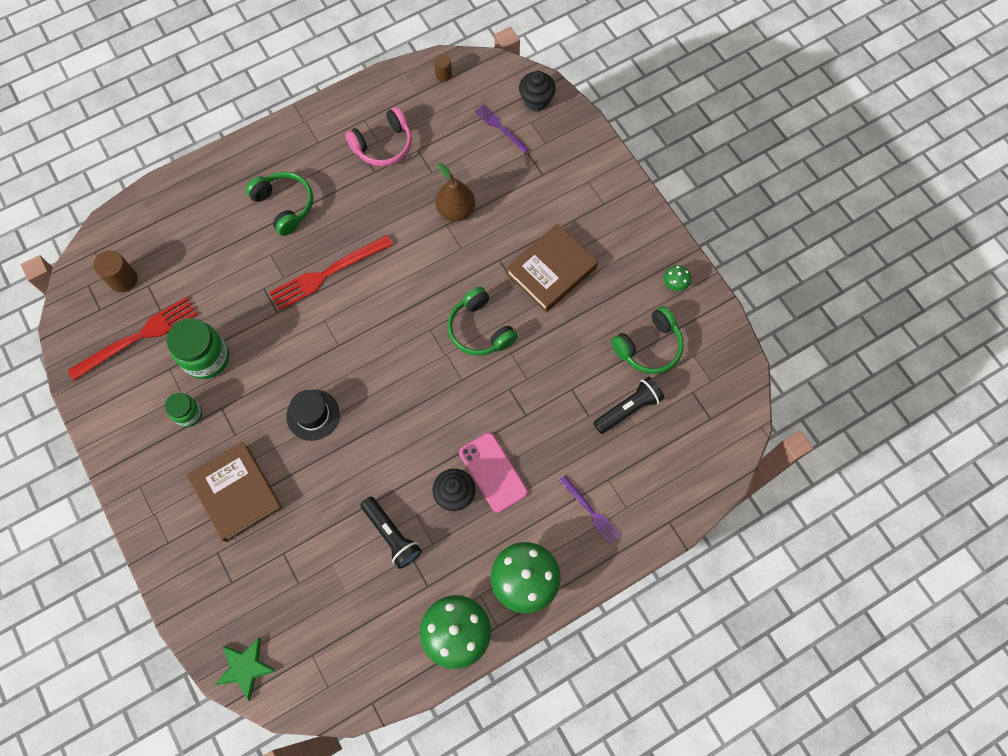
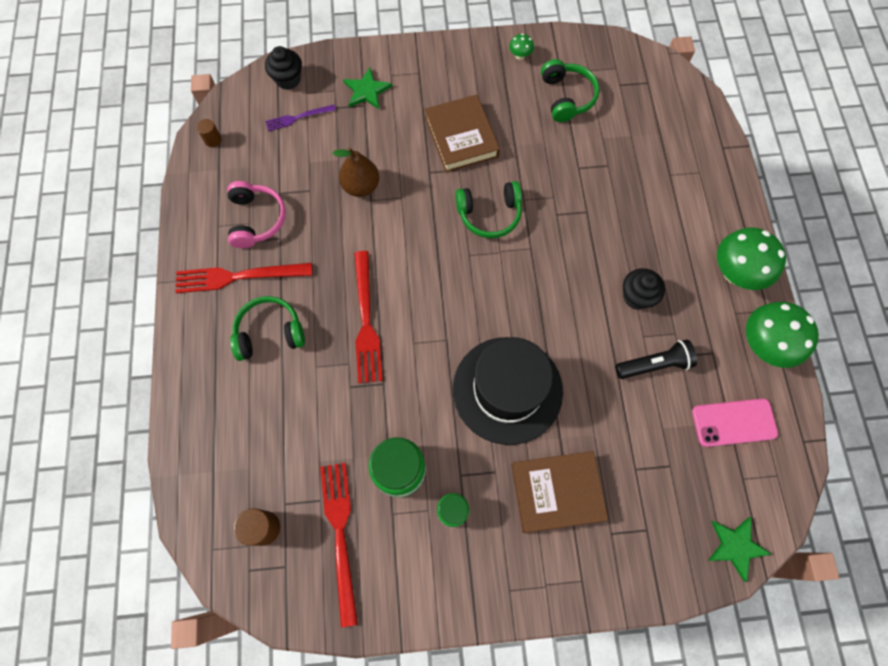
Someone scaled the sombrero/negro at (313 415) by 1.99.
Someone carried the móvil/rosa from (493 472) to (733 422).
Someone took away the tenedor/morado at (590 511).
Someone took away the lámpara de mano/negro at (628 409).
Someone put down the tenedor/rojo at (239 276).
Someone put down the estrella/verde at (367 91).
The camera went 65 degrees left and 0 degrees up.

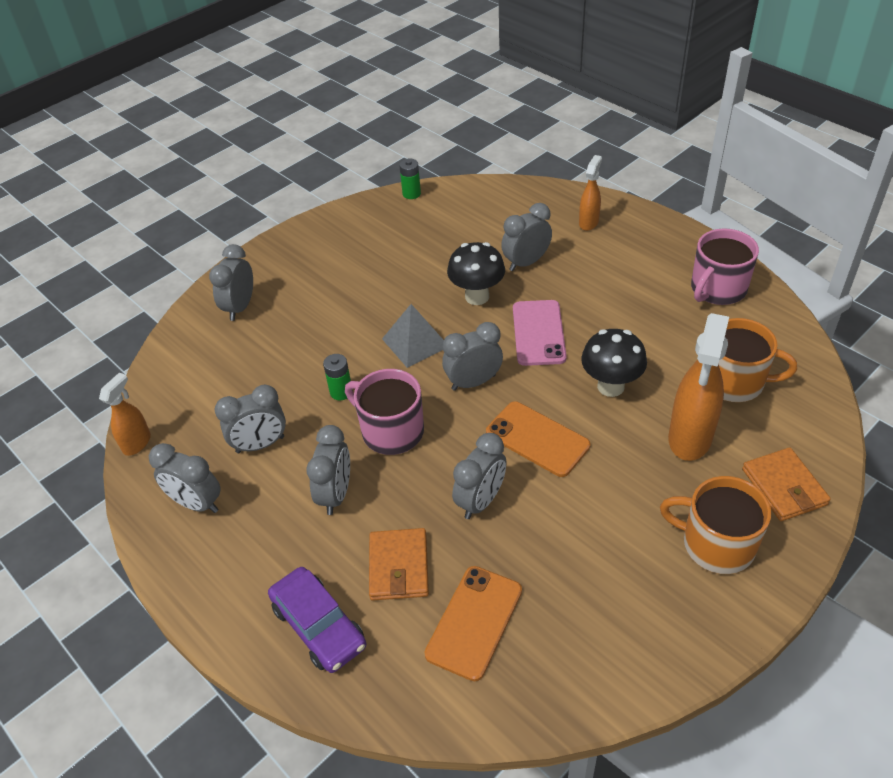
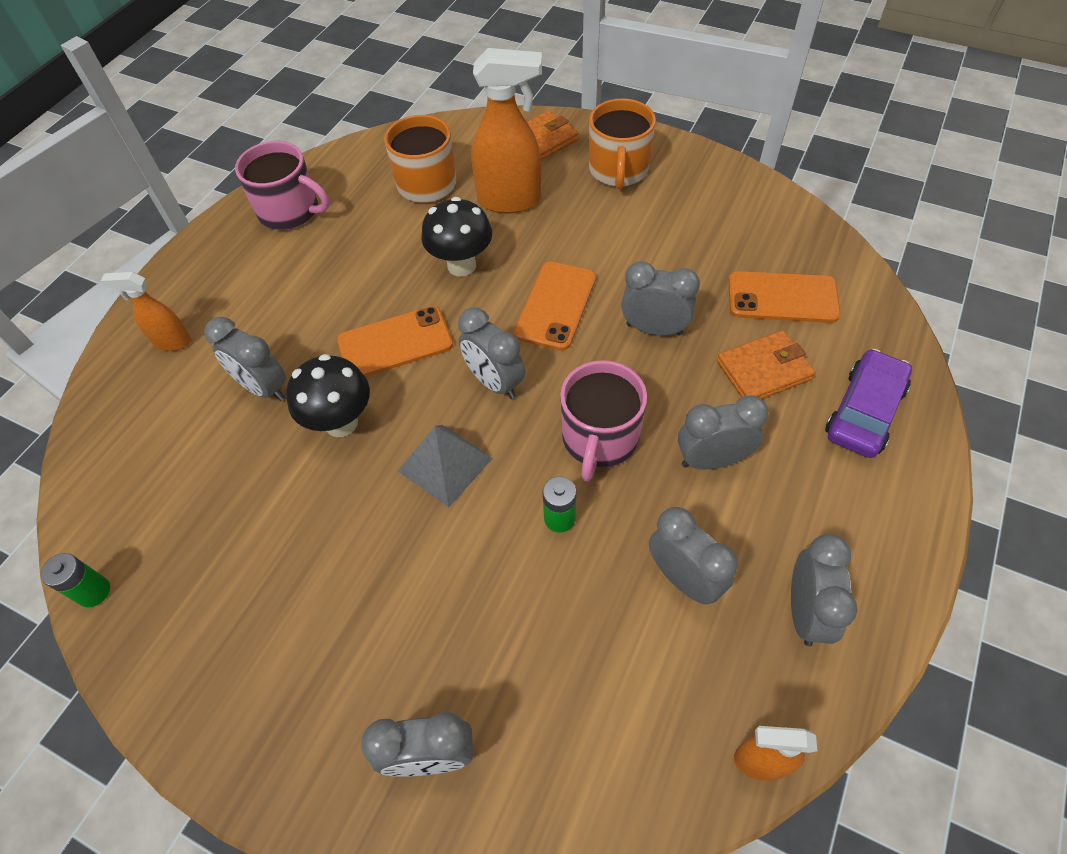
Someone repainted the móvil/rosa at (538 333), which became the móvil/naranja at (395 343).
The camera went 110 degrees left and 10 degrees up.

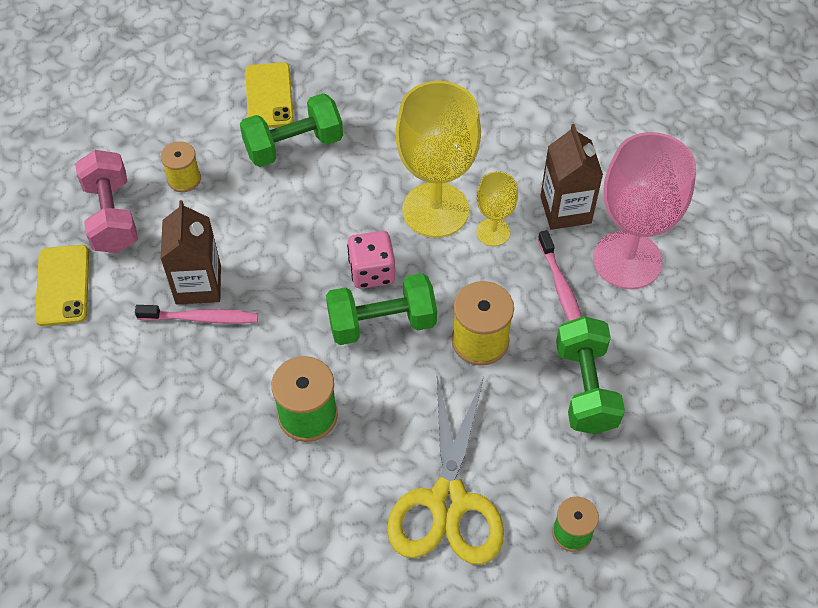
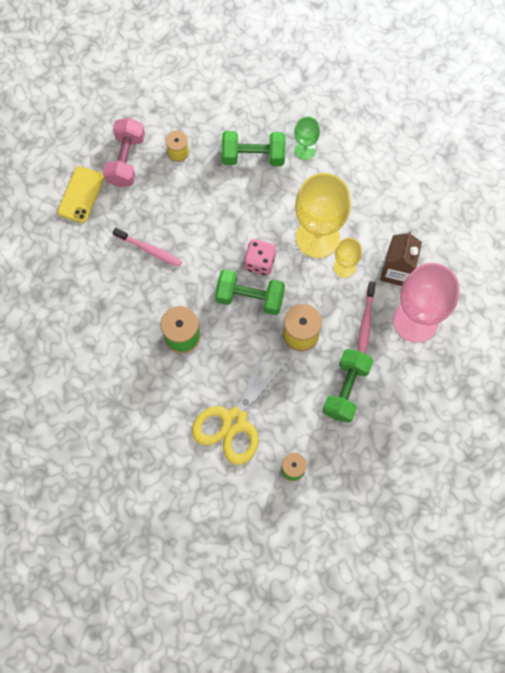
Someone took away the cartón de leche/marrón at (198 284).
Someone took away the móvil/amarillo at (269 96).
Someone put down the copa/verde at (305 150).
The camera went 25 degrees right and 15 degrees up.

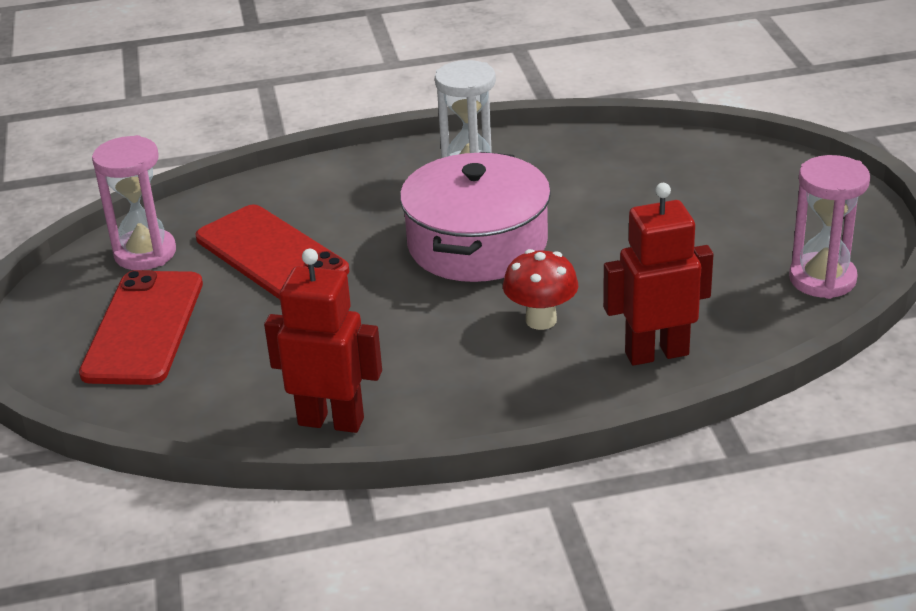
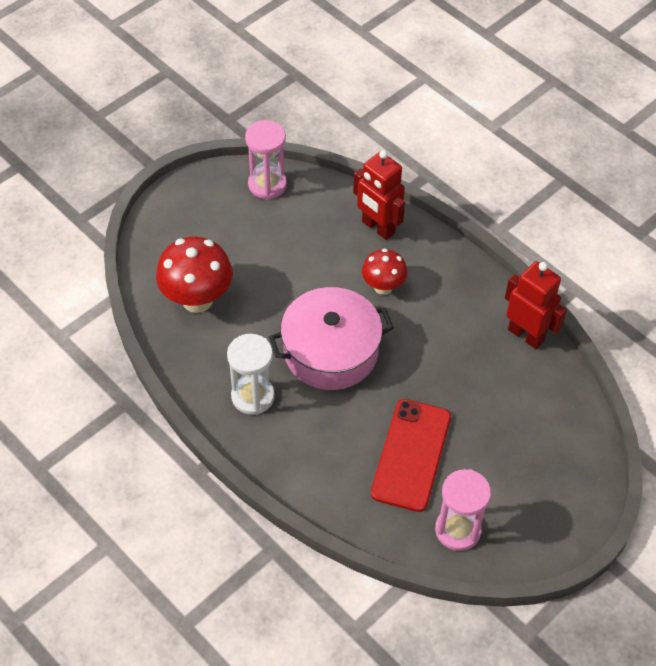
Someone took away the móvil/rojo at (144 328).
Someone rotated the robot/rojo at (331 421) by 150 degrees clockwise.
Someone put down the seta/rojo at (197 300).
The camera went 125 degrees left and 20 degrees up.

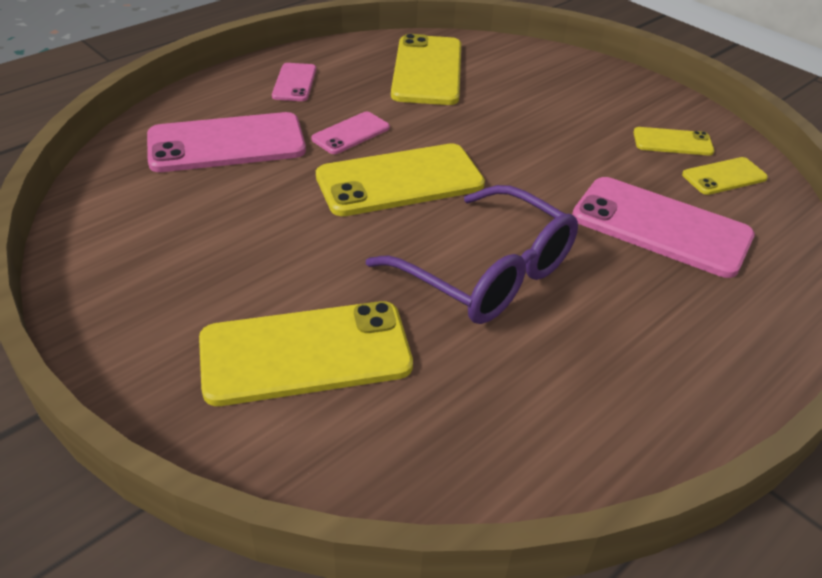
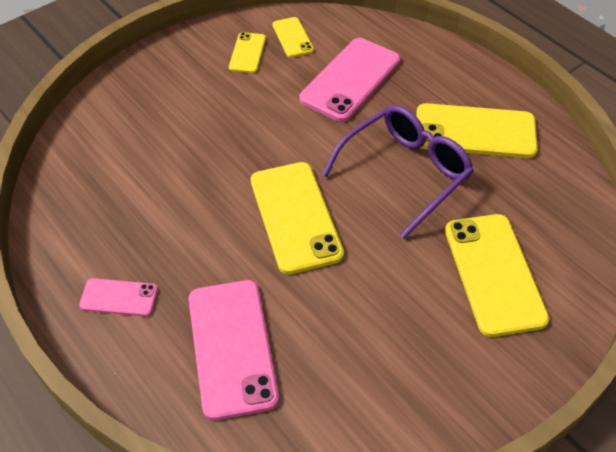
Someone took away the móvil/rosa at (351 133).
Someone carried the móvil/amarillo from (427 70) to (475 131).
The camera went 85 degrees left and 10 degrees up.

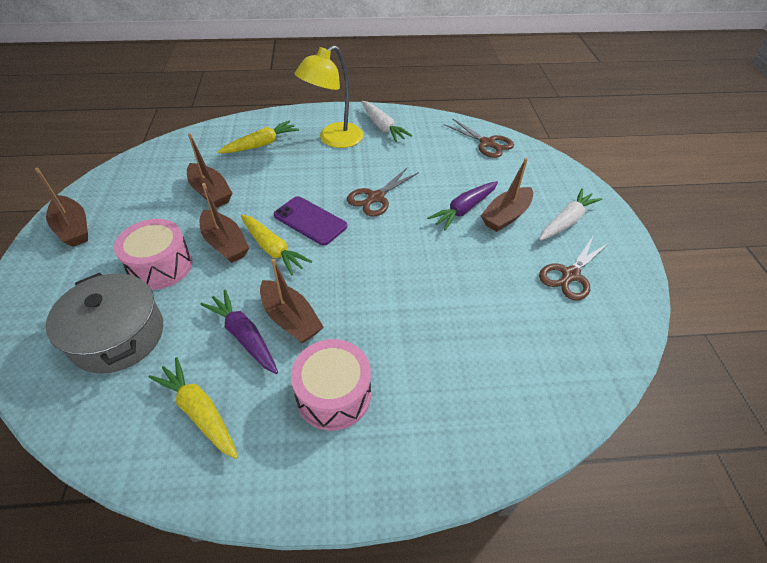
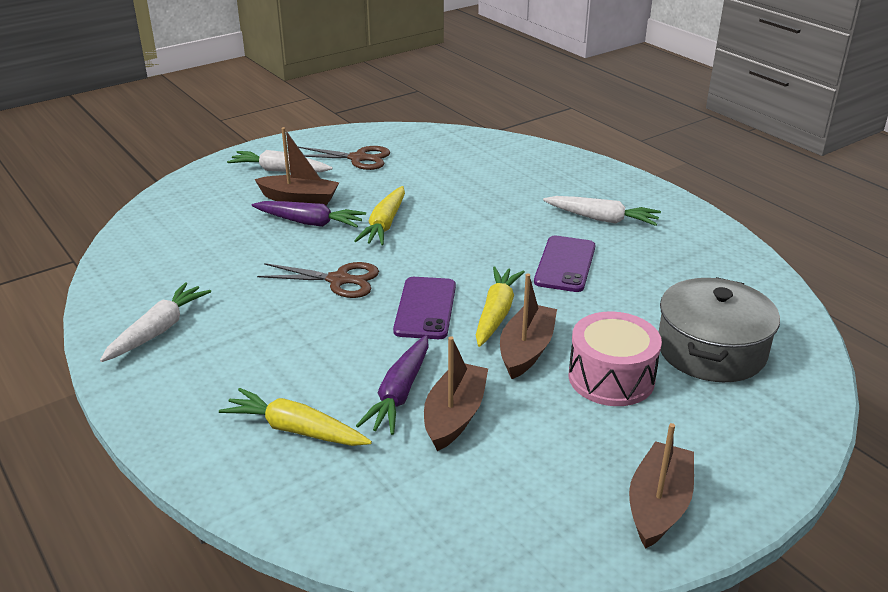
Someone carried the zanahoria/amarillo from (199 411) to (384 224).
Someone carried the zanahoria/morado from (244 336) to (399 394).
Someone swapped the barco/marrón at (291 319) for the móvil/morado at (565 264).
Someone swapped the tambor/rosa at (333 395) for the zanahoria/blanco at (602 219).
Someone took away the lámpara/amarillo at (334 139).
Someone took away the tijeras/marrón at (487 143).
The camera went 120 degrees left and 15 degrees down.

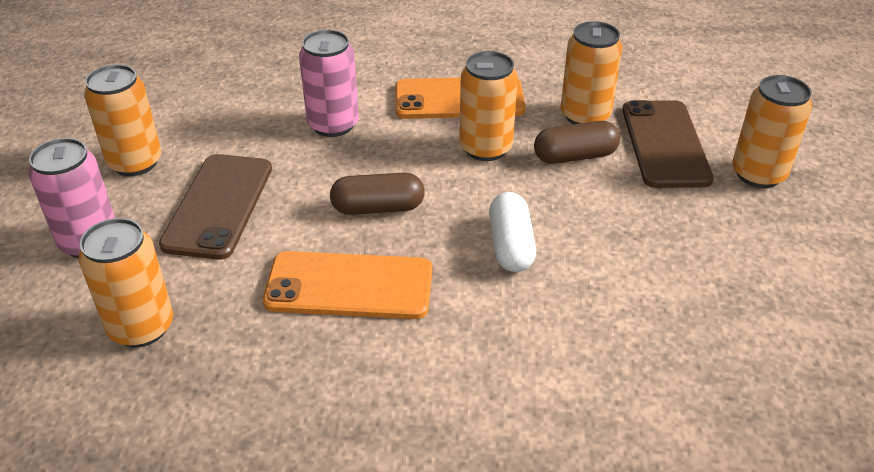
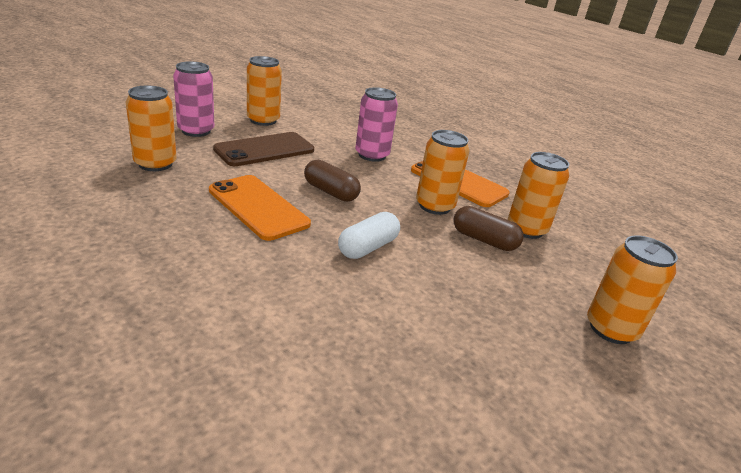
Someone took away the móvil/marrón at (665 144).
The camera went 40 degrees right and 10 degrees down.

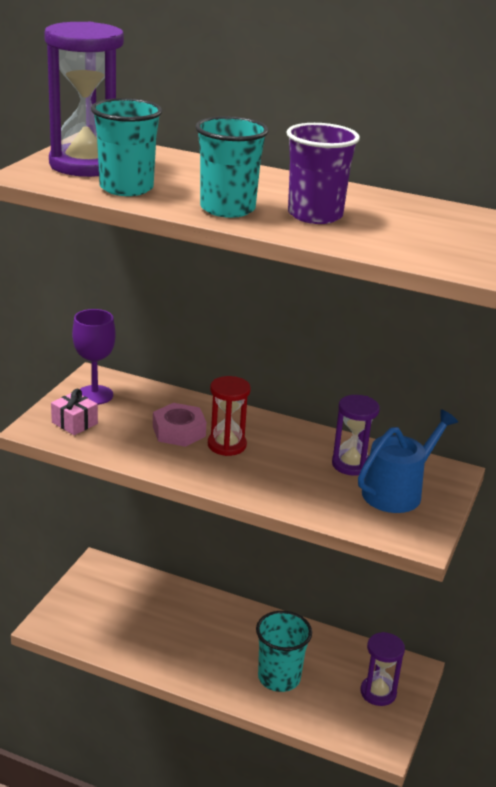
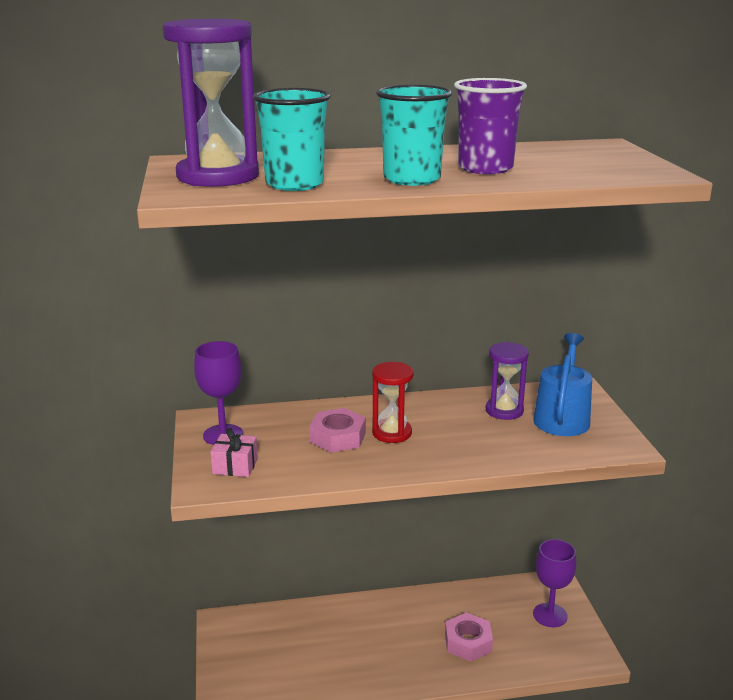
Someone swapped the vaso/turquesa at (279 677) for the tuerca/rosa at (468 642).
Someone swapped the reloj de arena/morado at (378 692) for the copa/morado at (550 615).
The camera went 30 degrees left and 5 degrees down.

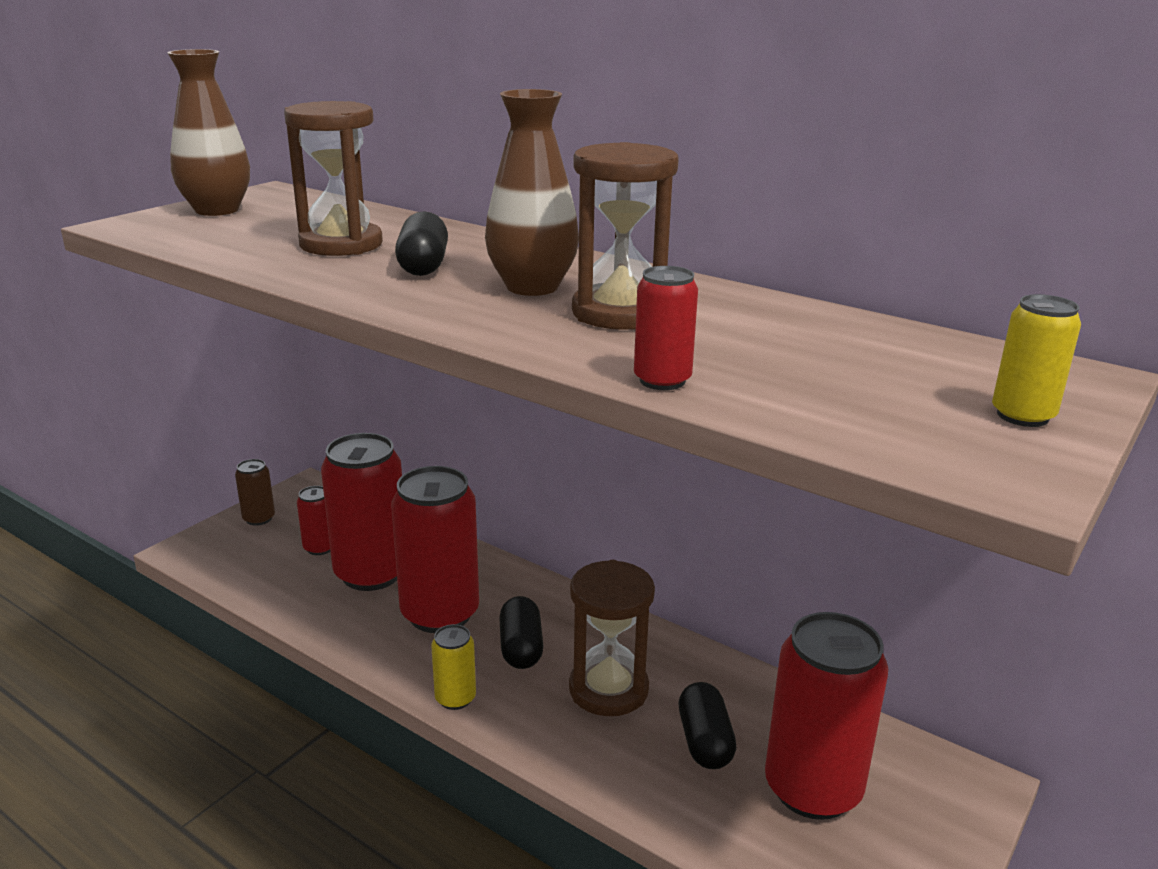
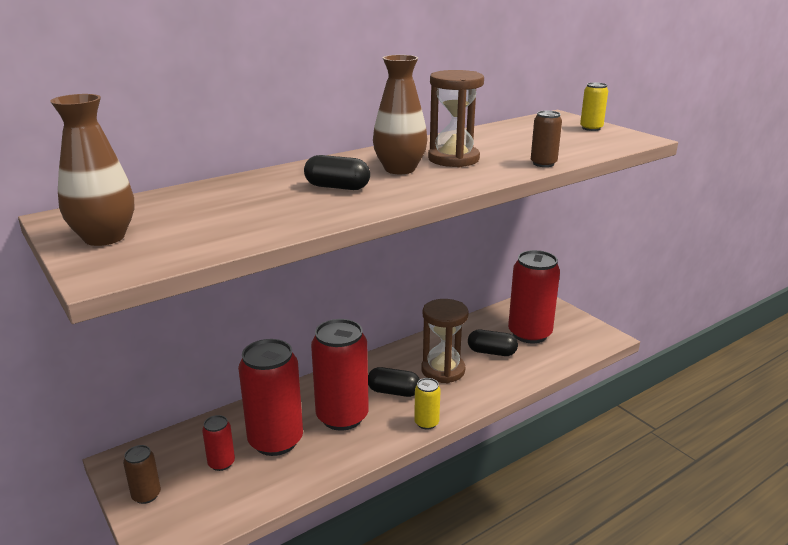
Someone took away the reloj de arena/marrón at (341 244).
Someone repainted the lata/rojo at (662 380), which became the lata/marrón at (543 164).
The camera went 70 degrees left and 0 degrees up.

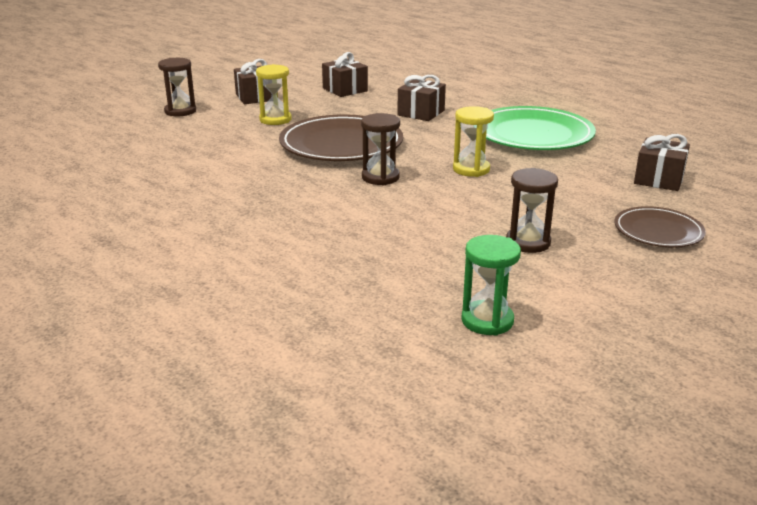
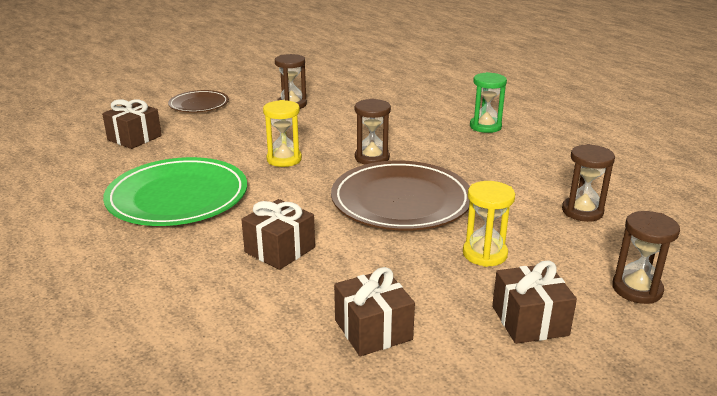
Someone carried the reloj de arena/verde from (487 321) to (485 126).
Someone put down the reloj de arena/marrón at (582 211).
The camera went 170 degrees left and 0 degrees up.

